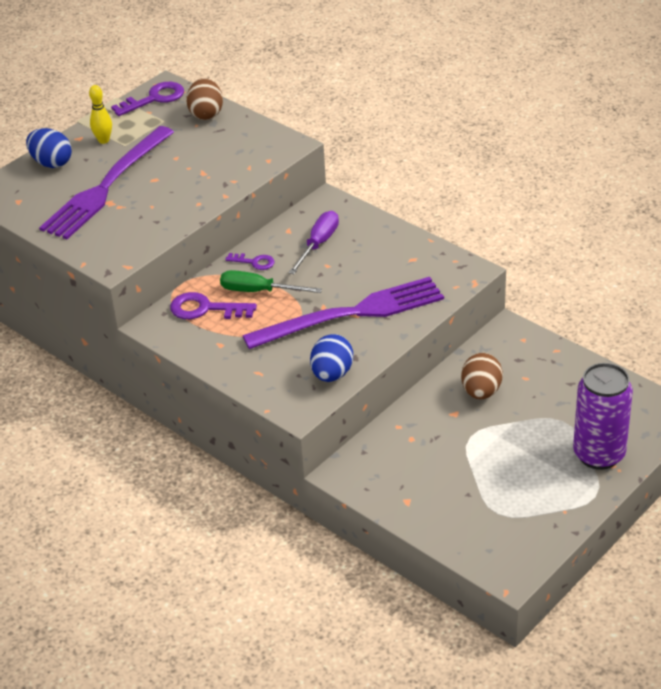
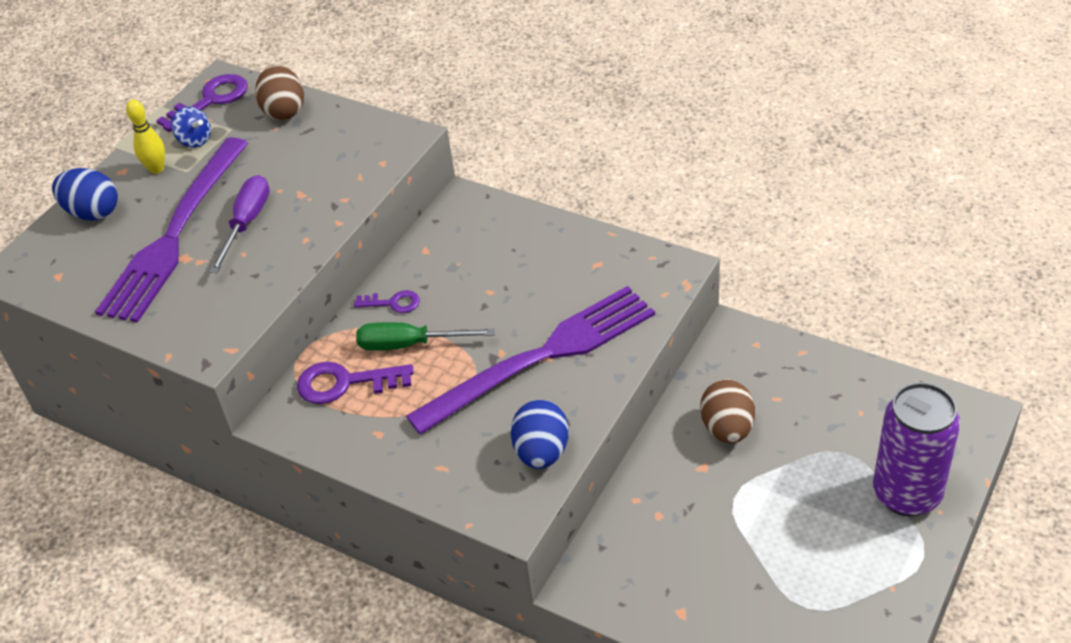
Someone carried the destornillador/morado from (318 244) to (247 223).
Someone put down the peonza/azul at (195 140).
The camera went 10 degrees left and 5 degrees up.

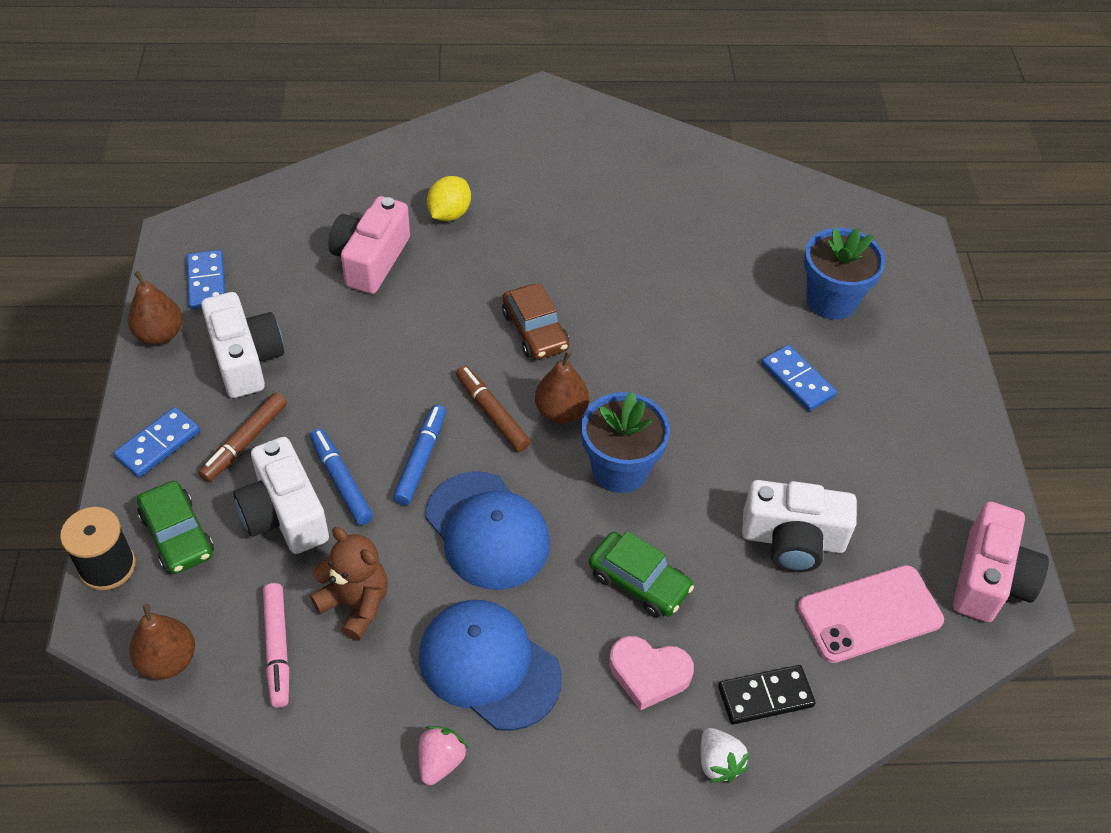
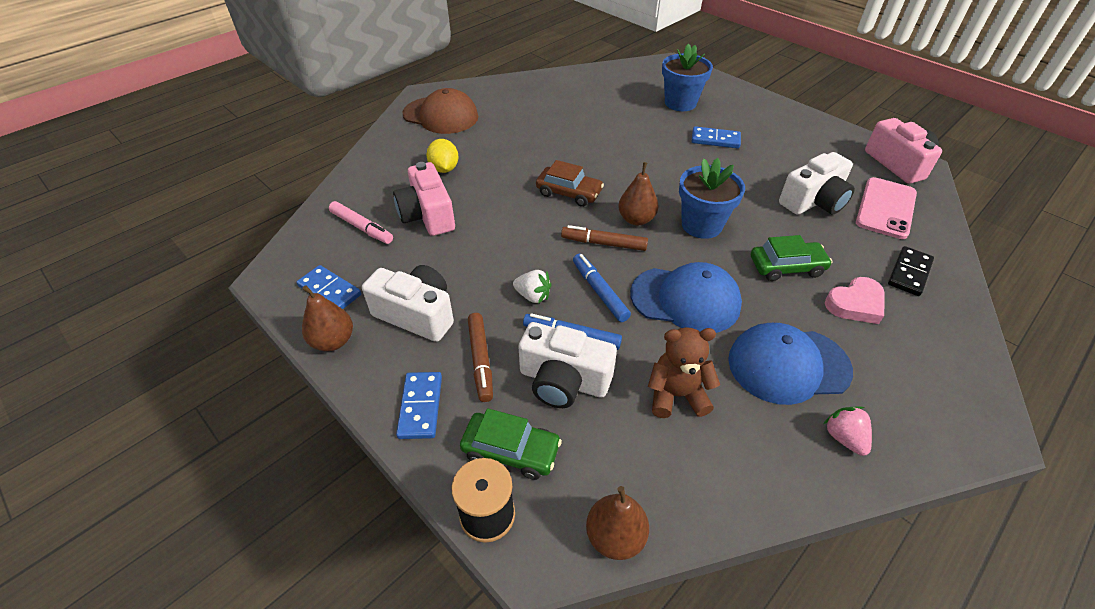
Someone carried the rotulador/rosa from (277 648) to (361 227).
Someone carried the fresa/blanco from (718 763) to (533 296).
Someone put down the gorra/marrón at (441 115).
The camera went 40 degrees left and 5 degrees down.

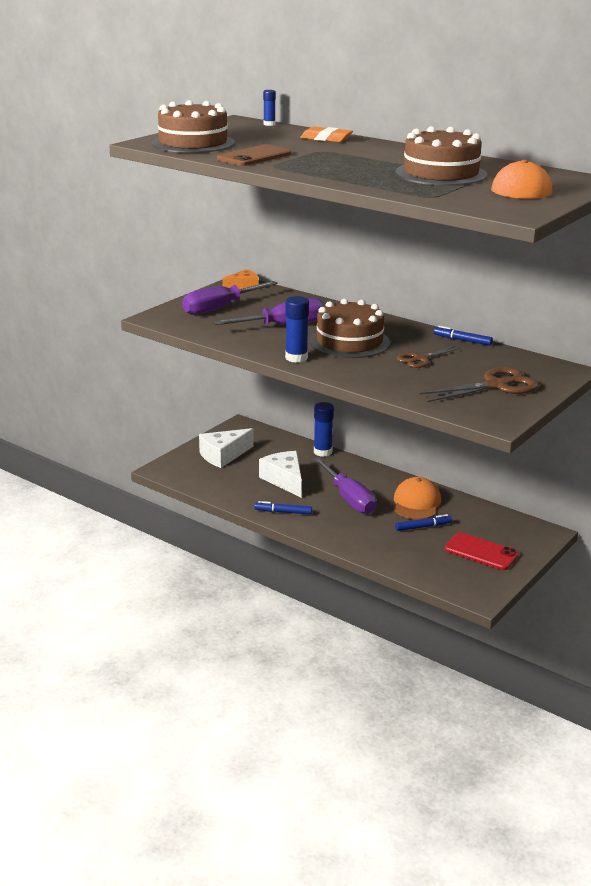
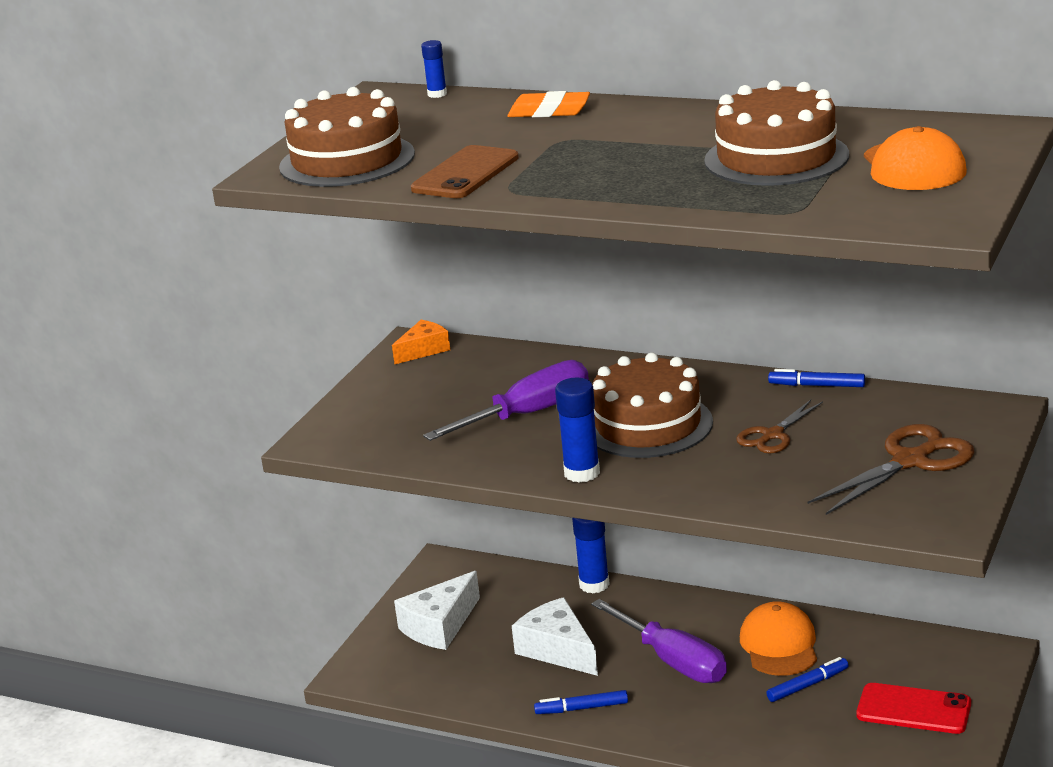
Someone took away the destornillador/morado at (220 308).
The camera went 10 degrees left and 0 degrees up.

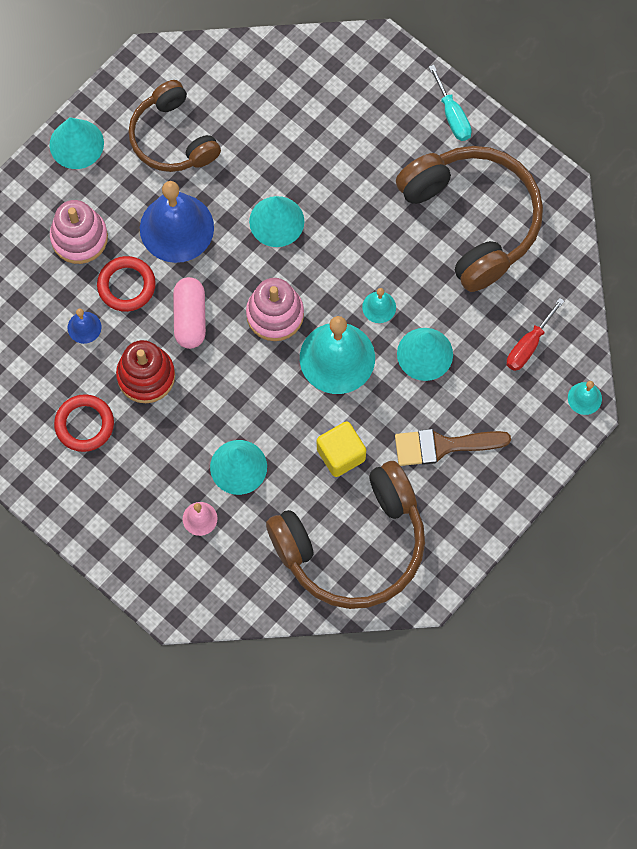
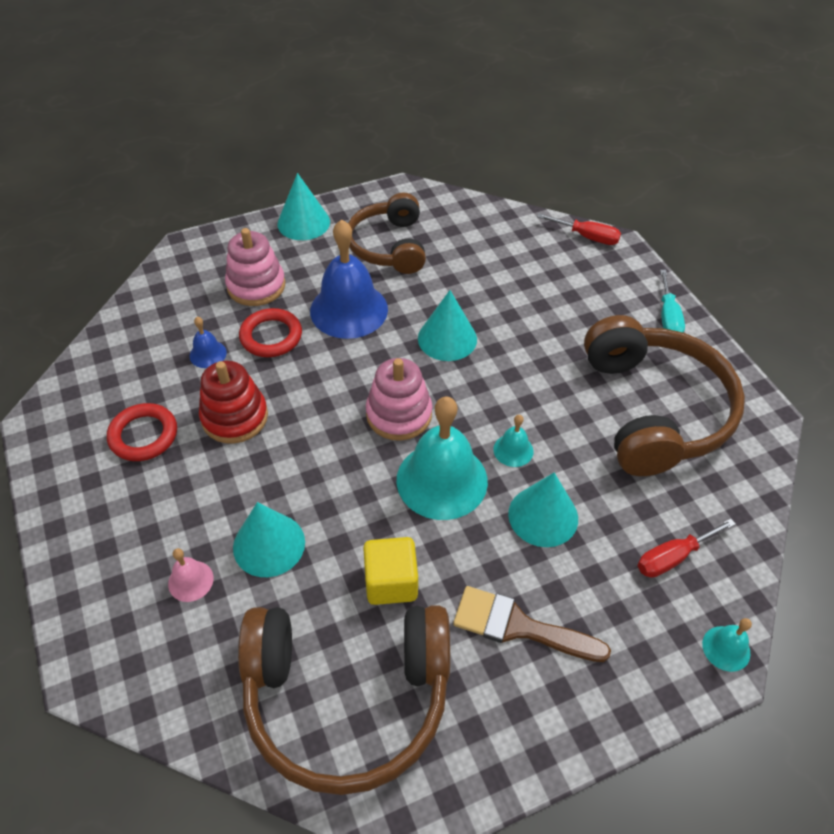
Someone took away the cápsula/rosa at (190 318).
Someone put down the destornillador/rojo at (587 237).
The camera went 25 degrees right and 20 degrees down.

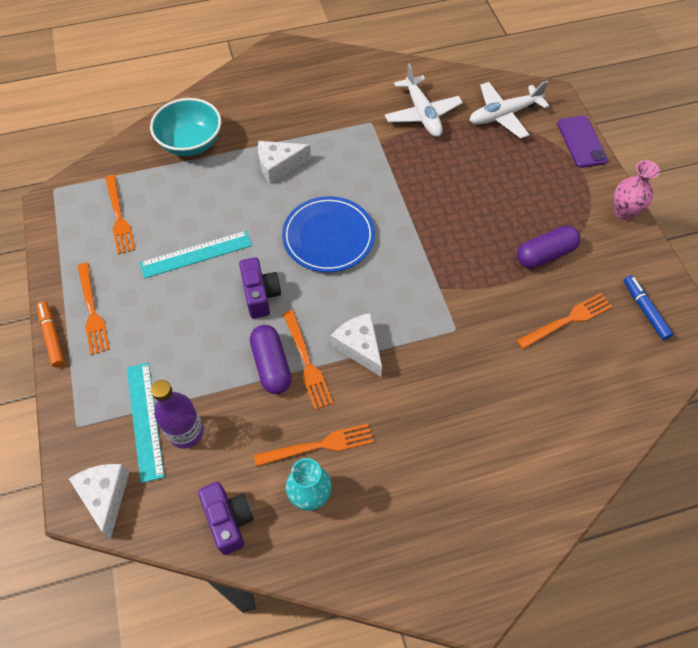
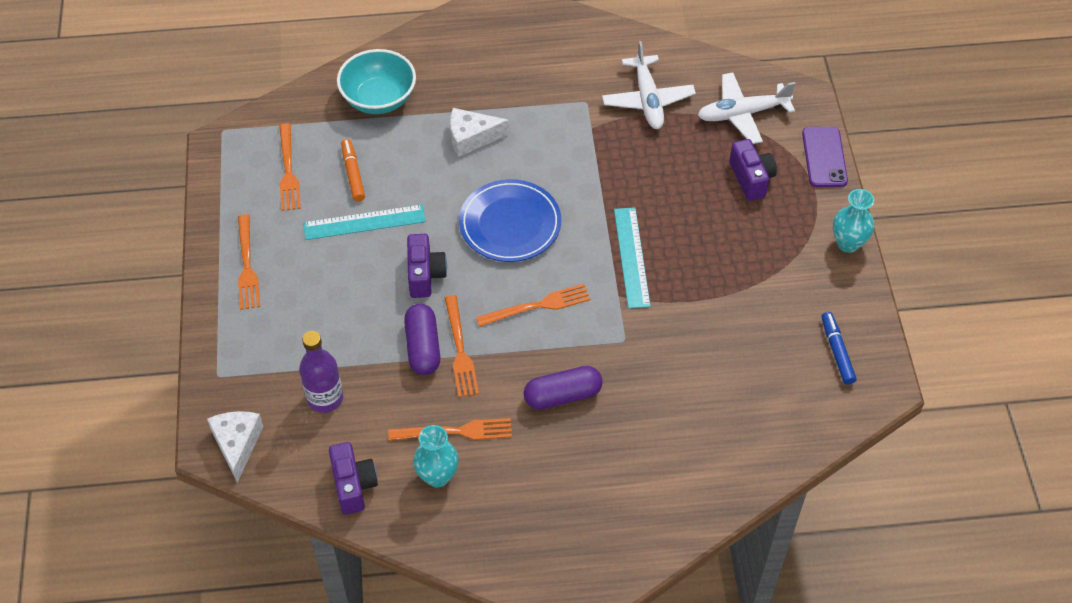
Someone carried the rotulador/naranja from (52 337) to (353 174).
Someone carried the regla/turquesa from (144 420) to (631 257).
Someone took away the queso/blanco at (359 347).
Someone carried the tenedor/naranja from (567 320) to (537 306).
Someone carried the cápsula/morado from (545 254) to (562 395).
Someone repainted the florero/rosa at (623 212), which became the florero/turquesa at (848 243).
Someone put down the cámara/morado at (751 179).
The camera went 10 degrees right and 5 degrees down.

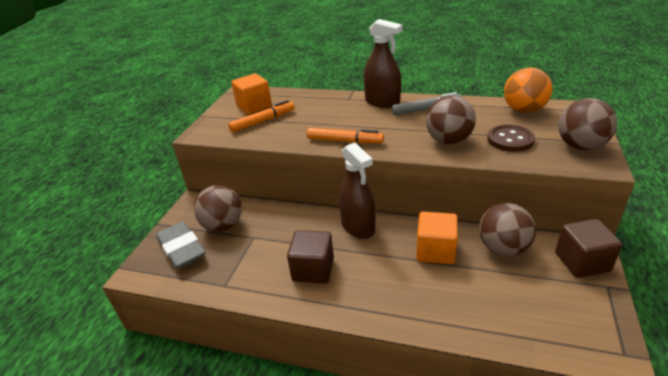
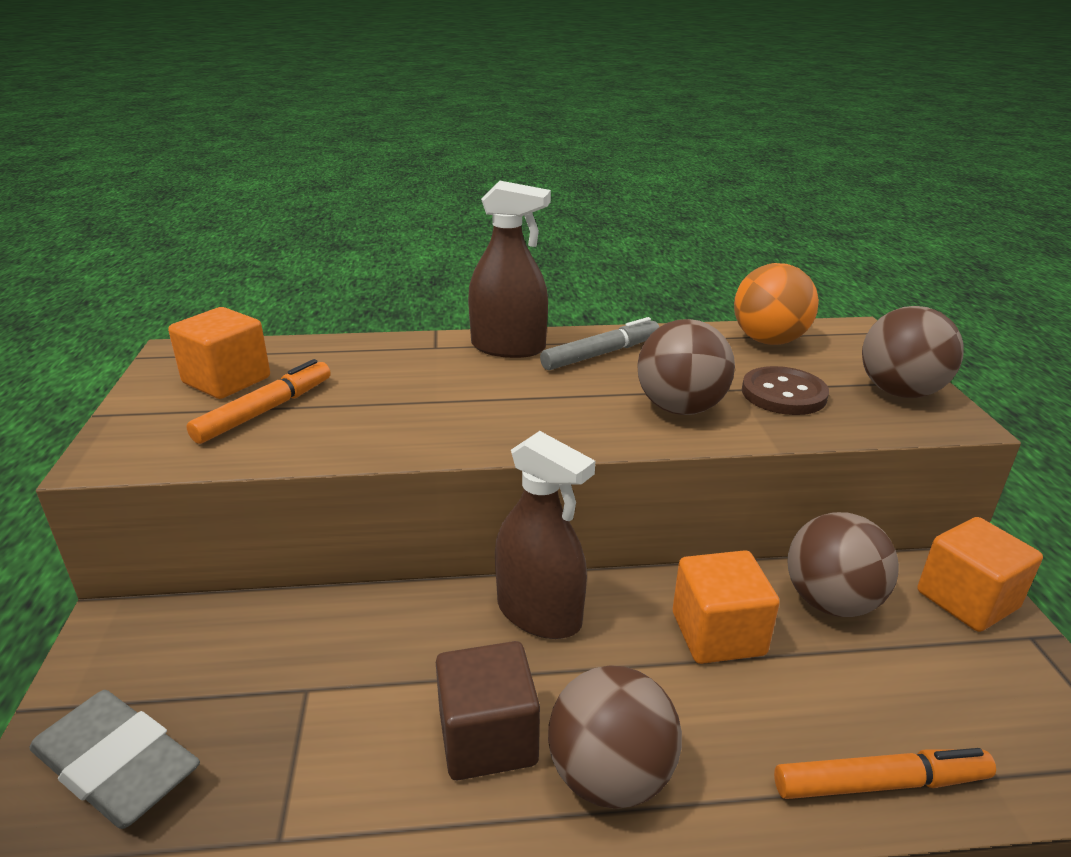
Someone carried the pelota/marrón from (223 225) to (610 776).
Someone carried the rotulador/naranja from (345 141) to (880 783).
Someone repainted the cubo/marrón at (582 262), which became the cubo/naranja at (967 600).
The camera went 25 degrees left and 5 degrees down.

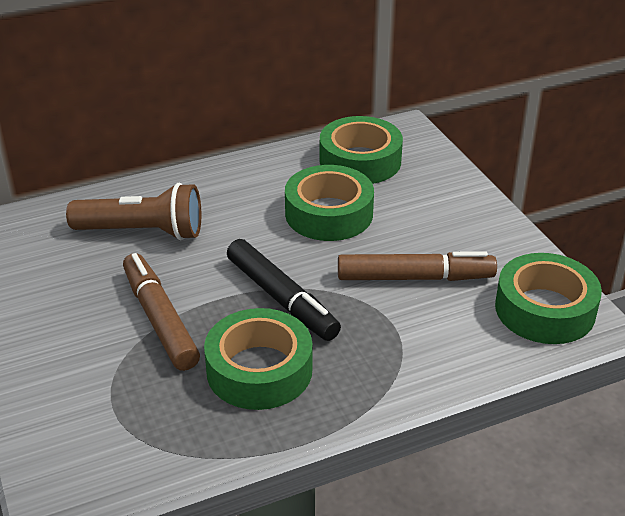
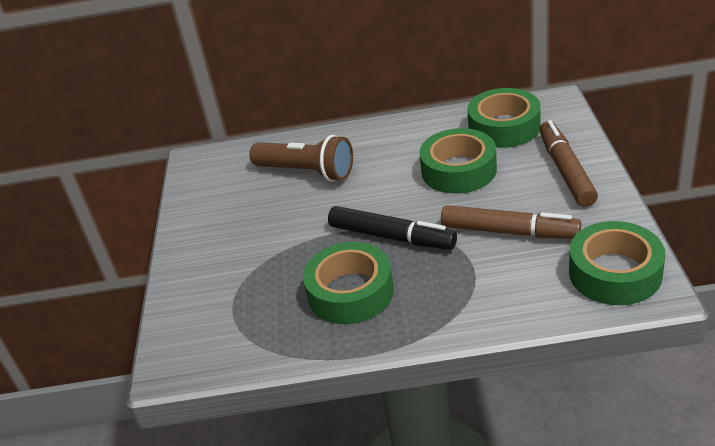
Someone carried the rotulador/marrón from (160 320) to (566 171).
Someone rotated the rotulador/negro at (281 298) by 45 degrees counterclockwise.
The camera went 25 degrees right and 0 degrees up.

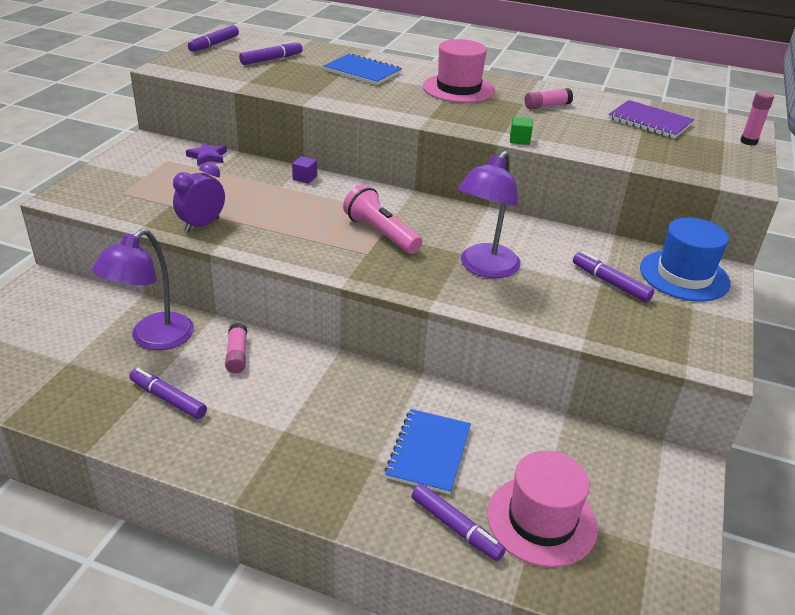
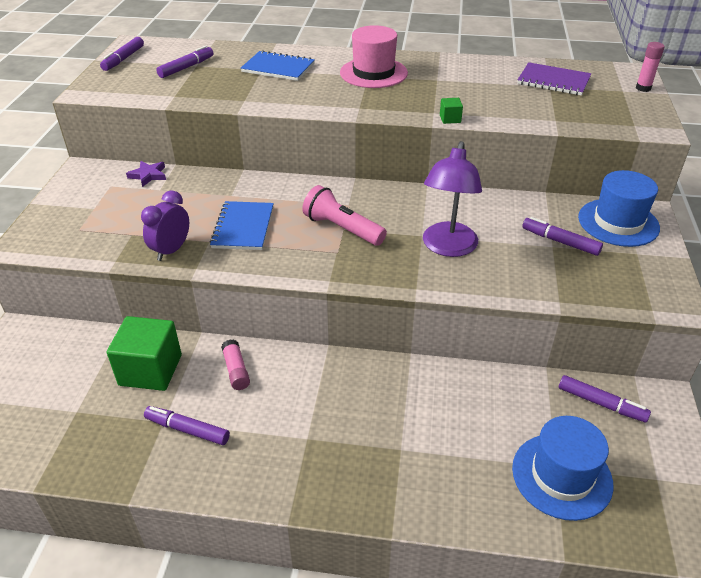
Someone swapped the lámpara/morado at (153 339) for the cubo/verde at (150 370).
Someone took away the cubo/morado at (305 178).
Someone carried the cuaderno/azul from (429 452) to (243 227).
Someone carried the rotulador/morado from (456 527) to (601 403).
Someone repainted the sombrero/rosa at (541 520), which became the sombrero/azul at (561 476).
Someone took away the barra de pegamento/rosa at (547 106).
The camera went 10 degrees left and 5 degrees up.

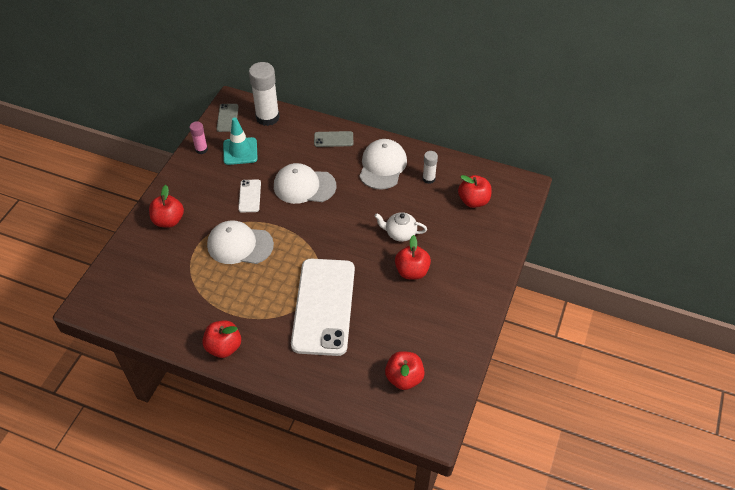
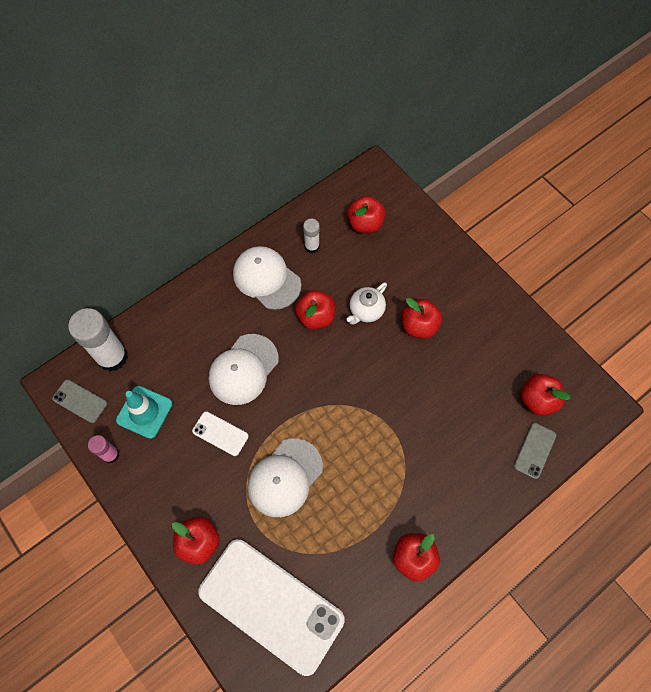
Someone carried the móvil/blanco from (323 306) to (271 605).
Someone carried the móvil/gris from (333 139) to (534 450).
Someone put down the manzana/rojo at (316 317).
The camera went 60 degrees left and 15 degrees up.

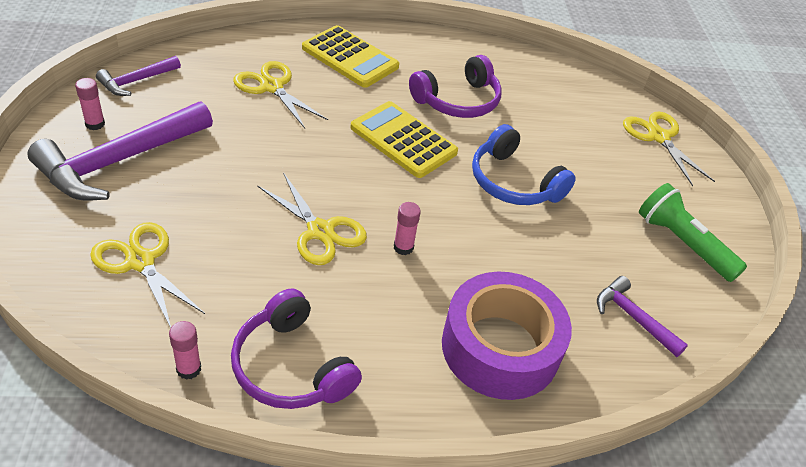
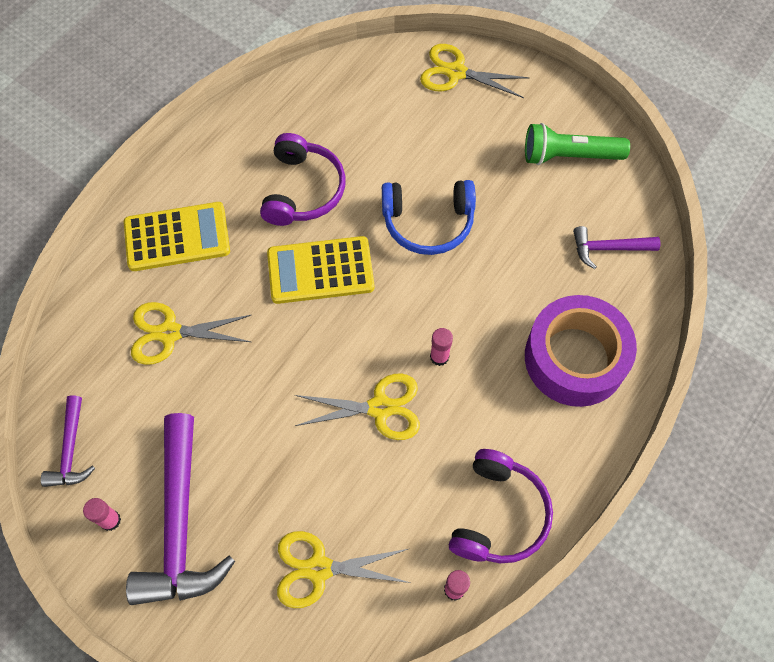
Someone rotated the auriculares/morado at (291 367) by 75 degrees counterclockwise.
The camera went 45 degrees left and 20 degrees up.

